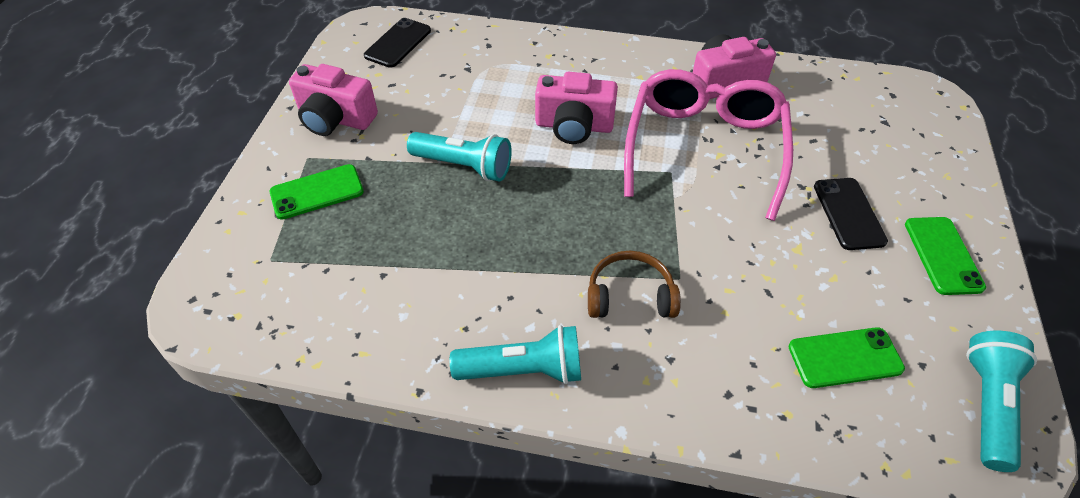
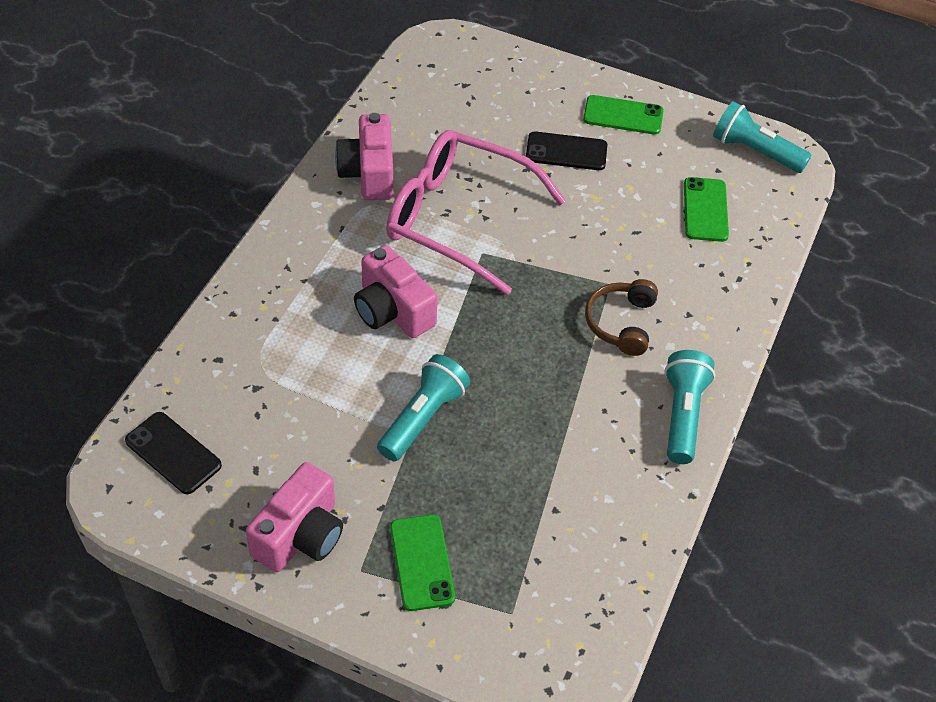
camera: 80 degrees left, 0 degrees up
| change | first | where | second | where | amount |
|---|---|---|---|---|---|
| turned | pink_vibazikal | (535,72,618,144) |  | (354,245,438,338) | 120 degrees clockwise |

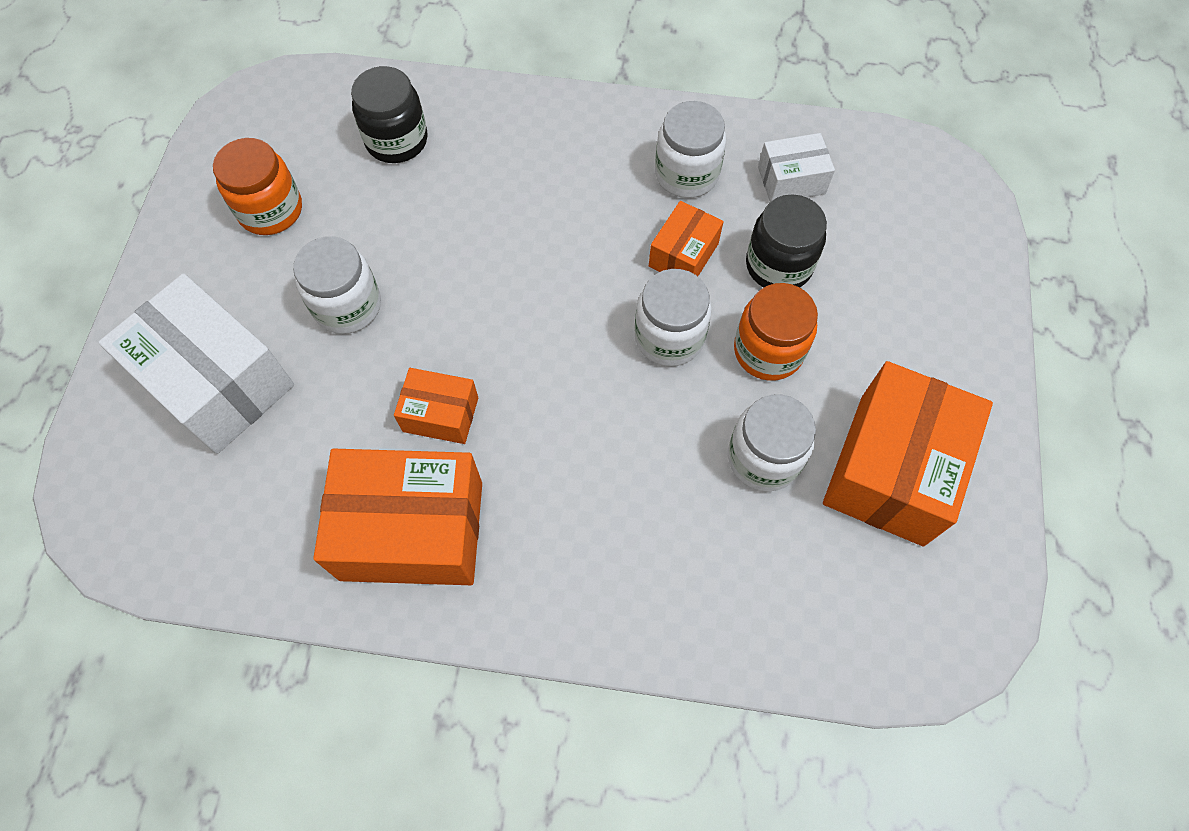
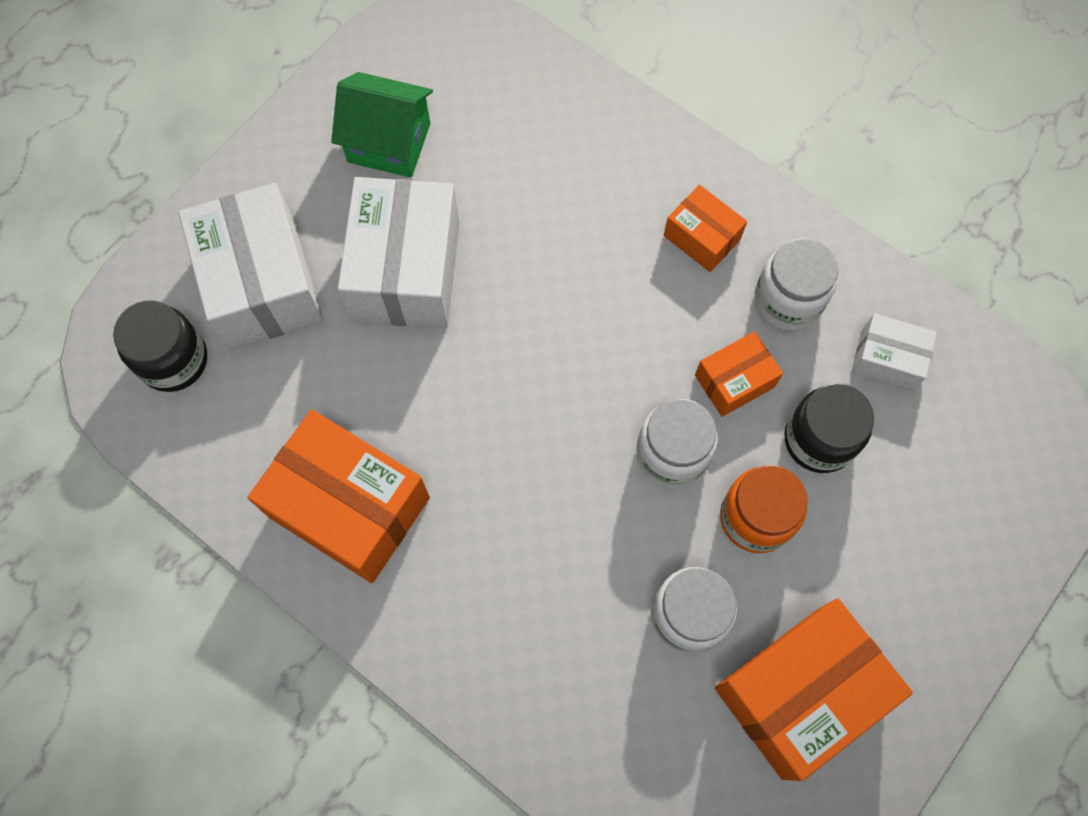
camera: 30 degrees right, 5 degrees up
| change | first | where | second | where | amount |
|---|---|---|---|---|---|
| replaced | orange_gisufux | (213,138,302,235) | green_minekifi | (331,72,433,178) |  |
| replaced | white_gisufux | (293,236,381,334) | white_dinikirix | (338,177,460,329) |  |
| moved | black_gisufux | (351,66,428,163) |  | (113,300,207,392) |  |
| moved | orange_dinikirix | (394,368,478,444) |  | (664,185,747,272) |  |

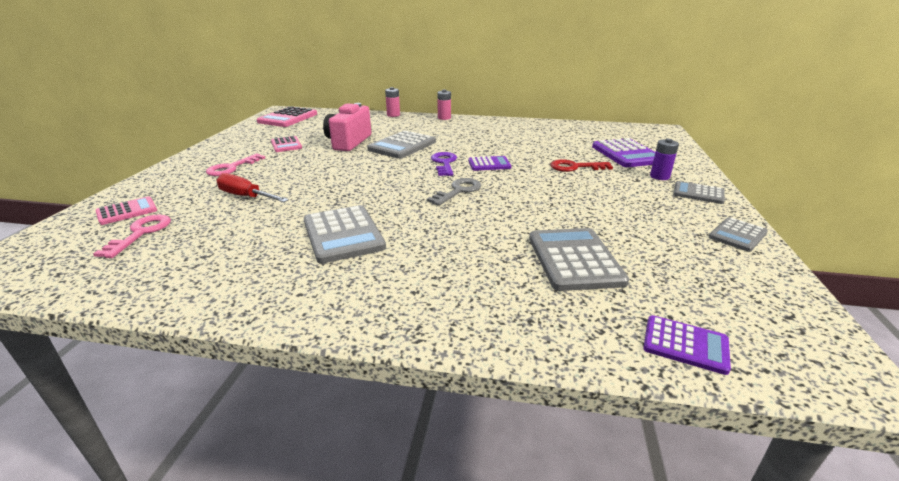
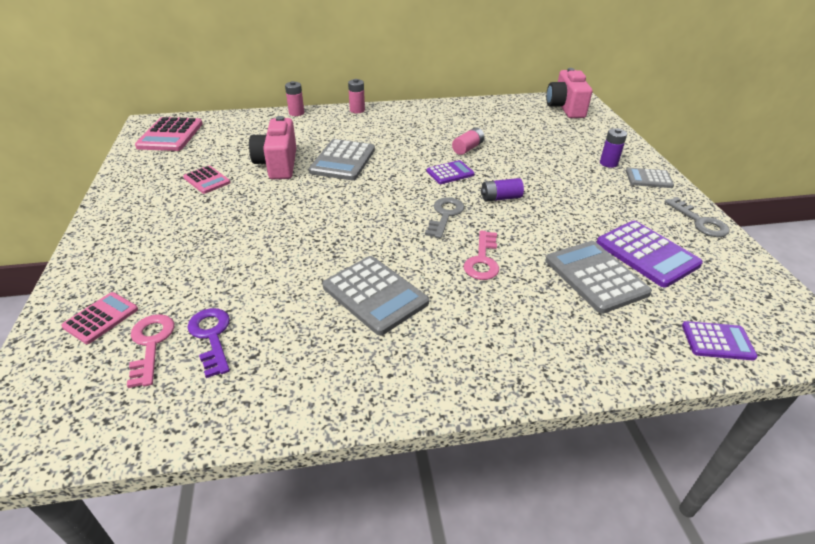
camera: 20 degrees left, 10 degrees up
| change | first | where | second | where | amount |
|---|---|---|---|---|---|
| moved | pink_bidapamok | (206,154,265,176) |  | (464,231,499,280) |  |
| removed | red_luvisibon | (216,173,289,202) |  |  |  |
| moved | purple_bidapamok | (431,152,457,176) |  | (187,308,230,378) |  |
| removed | red_bidapamok | (550,159,613,172) |  |  |  |
| moved | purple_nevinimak | (592,138,655,167) |  | (596,221,703,288) |  |
| replaced | grey_nevinimak | (709,217,768,252) | grey_bidapamok | (665,197,730,237) |  |
| added |  |  | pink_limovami | (452,127,484,155) |  |
| added |  |  | purple_limovami | (481,178,524,202) |  |
| added |  |  | pink_vibazikal | (546,68,592,118) |  |

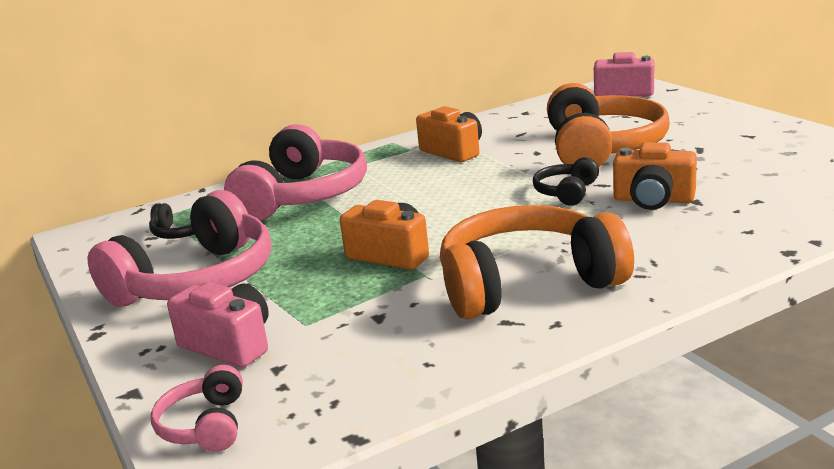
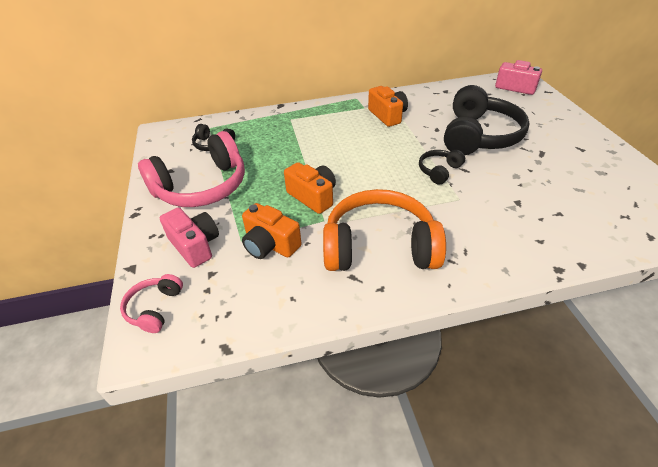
camera: 15 degrees right, 20 degrees up
| change | first | where | second | where | amount |
|---|---|---|---|---|---|
| removed | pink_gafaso | (224,124,367,220) |  |  |  |
| recoloured | orange_gafaso | (547,83,670,167) | black_gafaso | (444,85,529,155) |  |
| moved | orange_vibazikal | (613,142,697,210) |  | (242,203,302,259) |  |

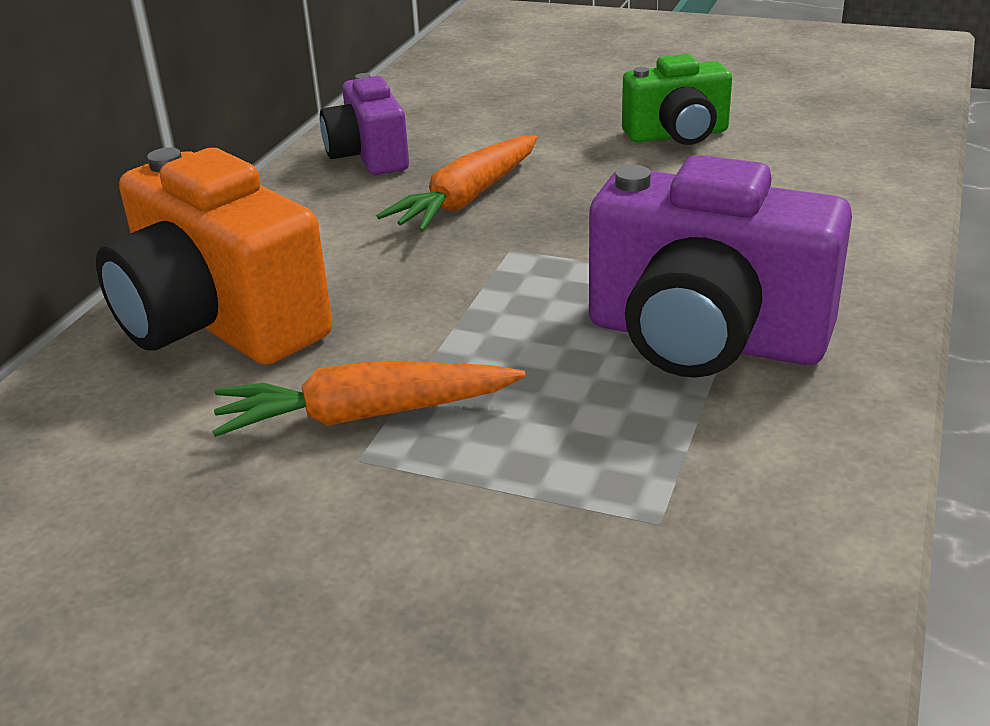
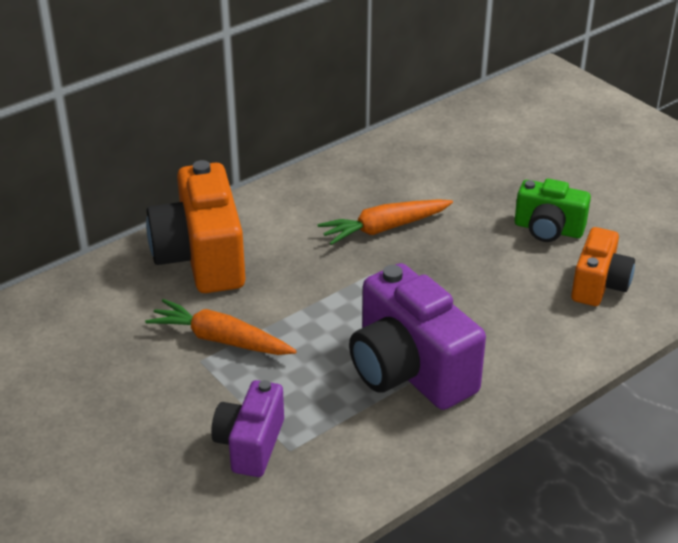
camera: 30 degrees right, 5 degrees up
| change | first | where | second | where | amount |
|---|---|---|---|---|---|
| moved | purple_vibazikal | (320,73,409,175) |  | (211,380,284,477) |  |
| added |  |  | orange_vibazikal | (571,227,635,306) |  |

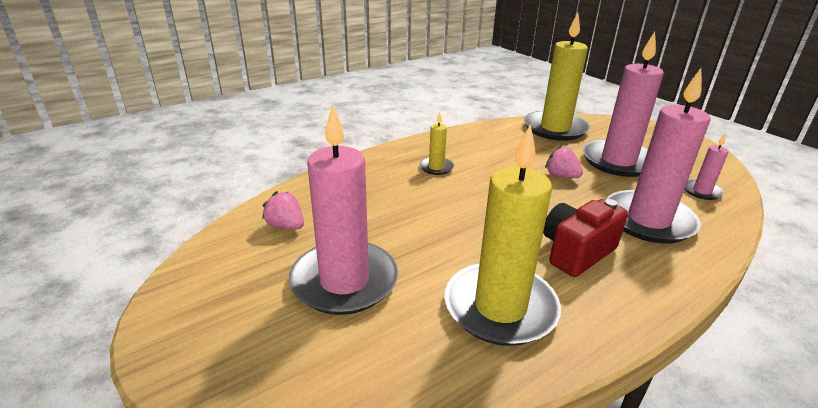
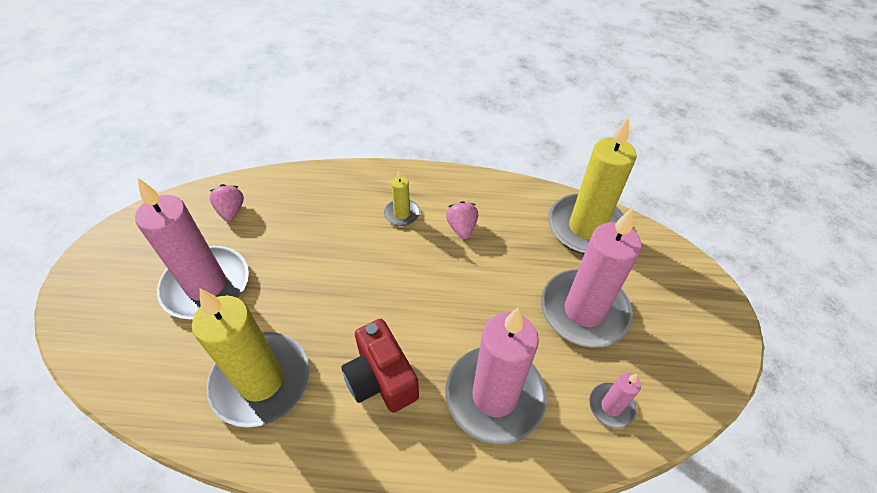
camera: 40 degrees right, 20 degrees up
| change | first | where | second | where | amount |
|---|---|---|---|---|---|
| turned | red_vibazikal | (543,199,628,277) |  | (341,319,419,413) | 120 degrees counterclockwise |
| moved | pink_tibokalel | (545,146,583,178) |  | (446,201,478,239) |  |

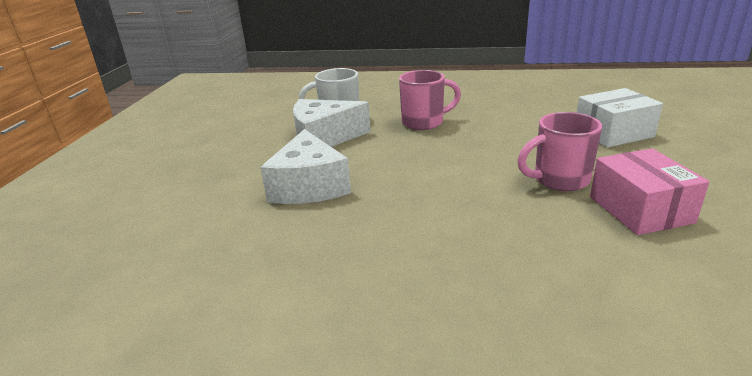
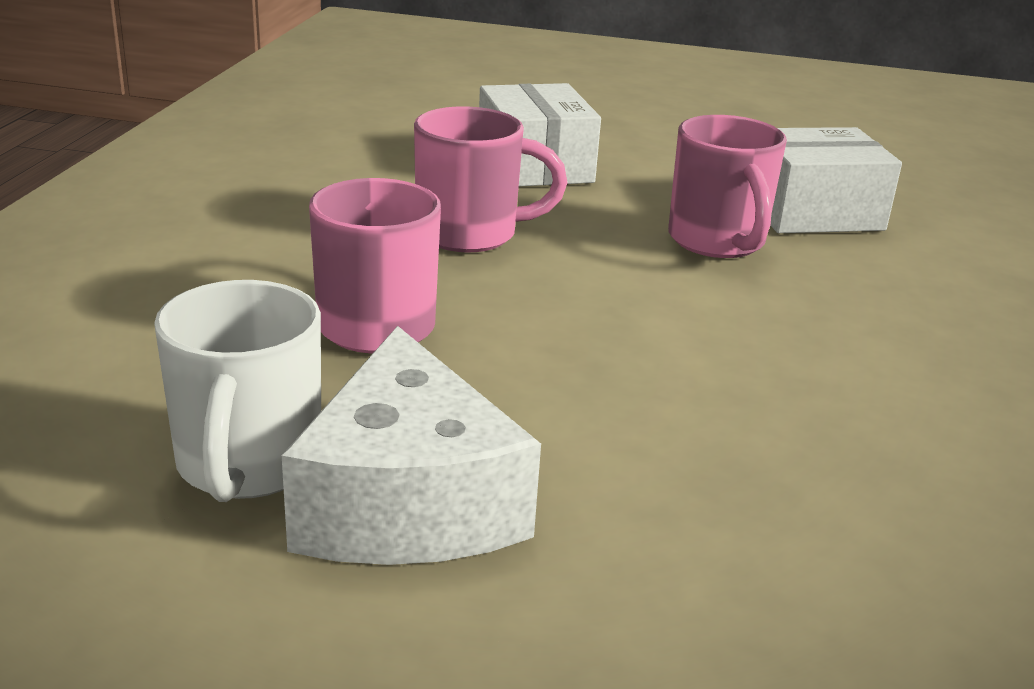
camera: 90 degrees left, 0 degrees up
| change | first | where | second | where | amount |
|---|---|---|---|---|---|
| removed | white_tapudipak | (260,129,351,204) |  |  |  |
| recoloured | pink_dinikirix | (590,148,709,235) | white_dinikirix | (770,127,902,233) |  |
| added |  |  | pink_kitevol | (414,107,567,252) |  |

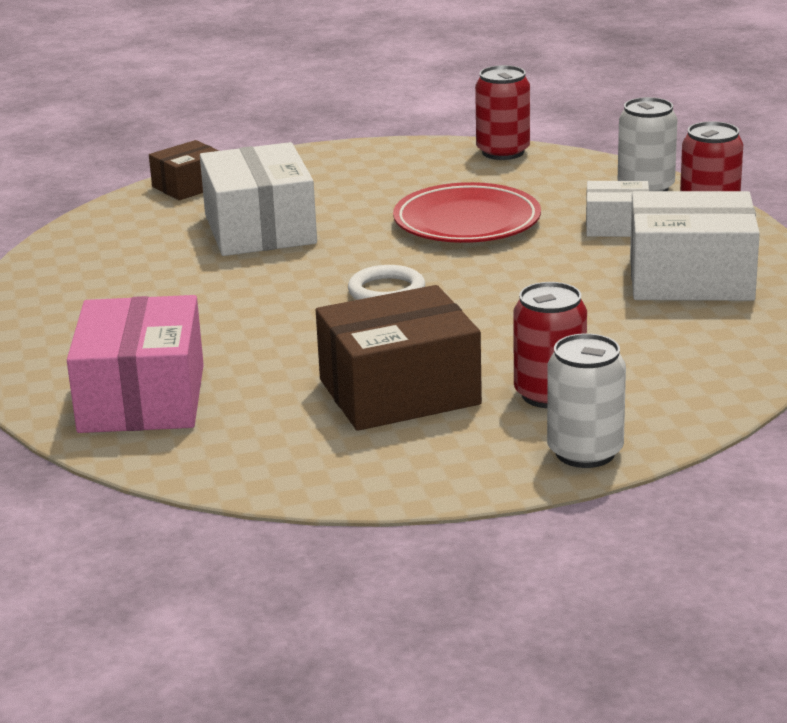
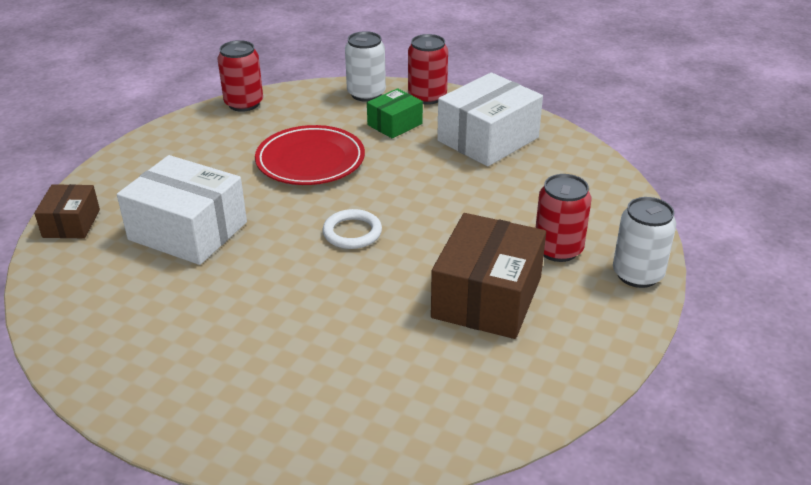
camera: 50 degrees left, 10 degrees up
| change | first | where | second | where | amount |
|---|---|---|---|---|---|
| removed | pink_dinikirix | (67,295,204,433) |  |  |  |
| recoloured | white_dinikirix | (586,181,649,237) | green_dinikirix | (367,88,423,138) |  |

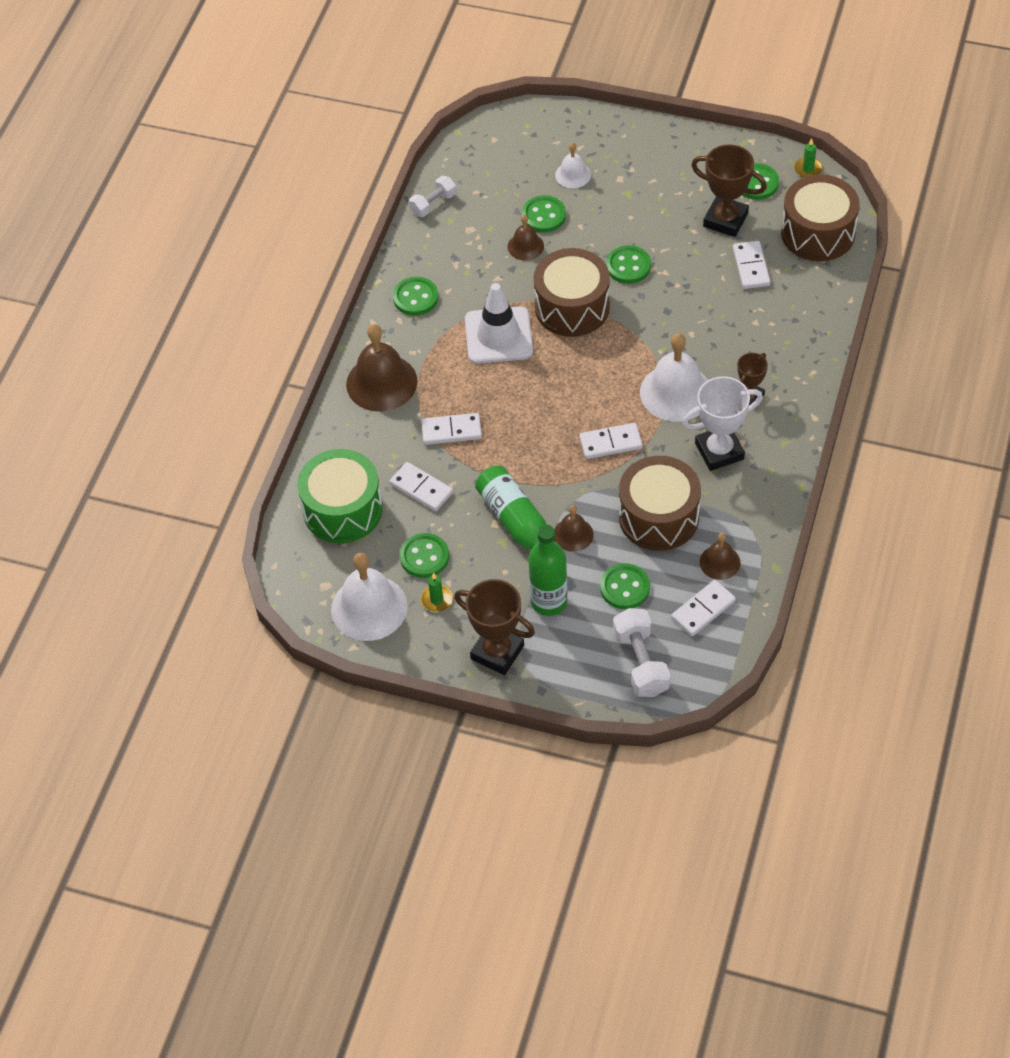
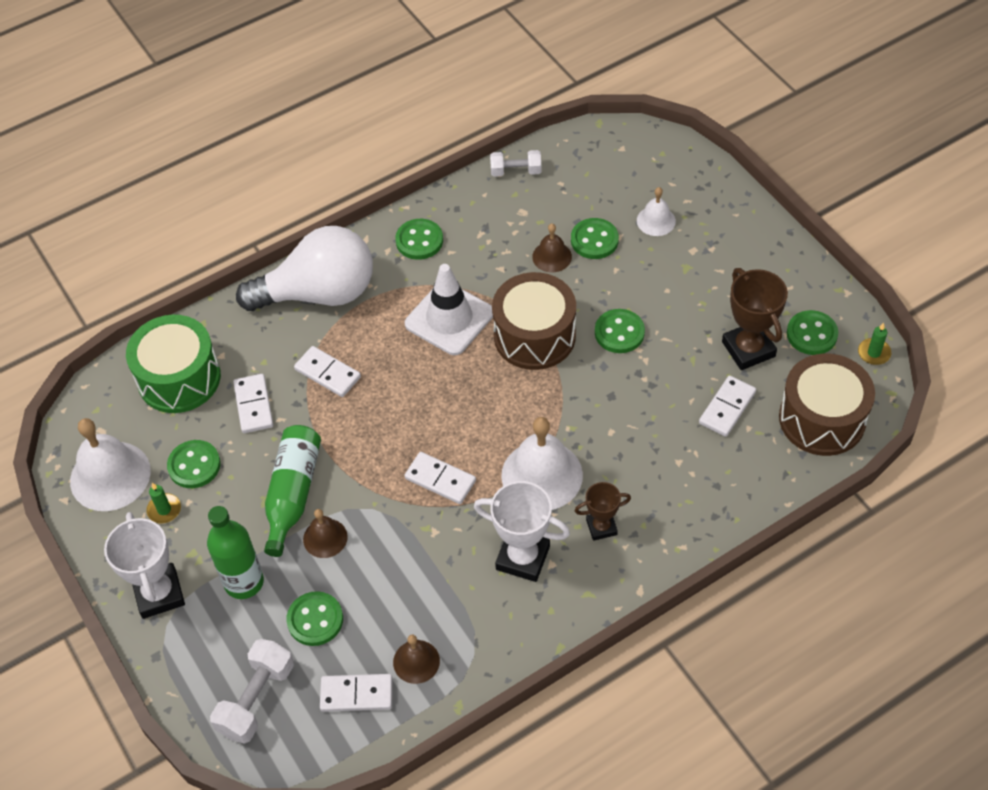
camera: 40 degrees right, 0 degrees up
| change | first | where | second | where | amount |
|---|---|---|---|---|---|
| replaced | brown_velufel | (346,324,418,412) | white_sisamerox | (236,226,373,311) |  |
| recoloured | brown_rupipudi | (454,579,535,675) | white_rupipudi | (104,512,185,619) |  |
| removed | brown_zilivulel | (619,456,701,551) |  |  |  |

